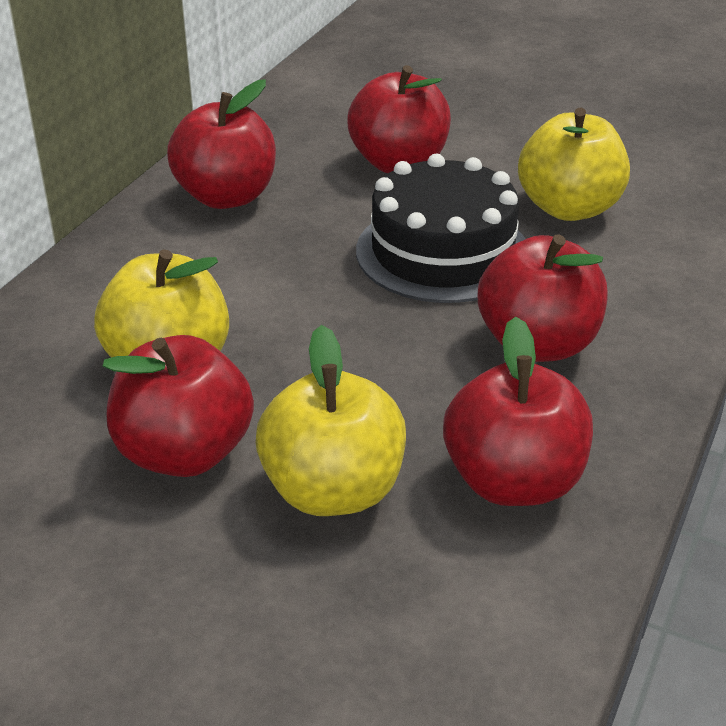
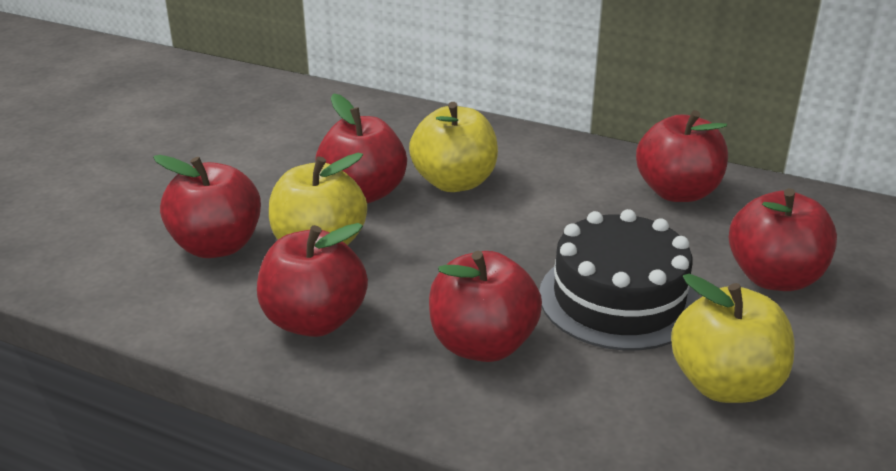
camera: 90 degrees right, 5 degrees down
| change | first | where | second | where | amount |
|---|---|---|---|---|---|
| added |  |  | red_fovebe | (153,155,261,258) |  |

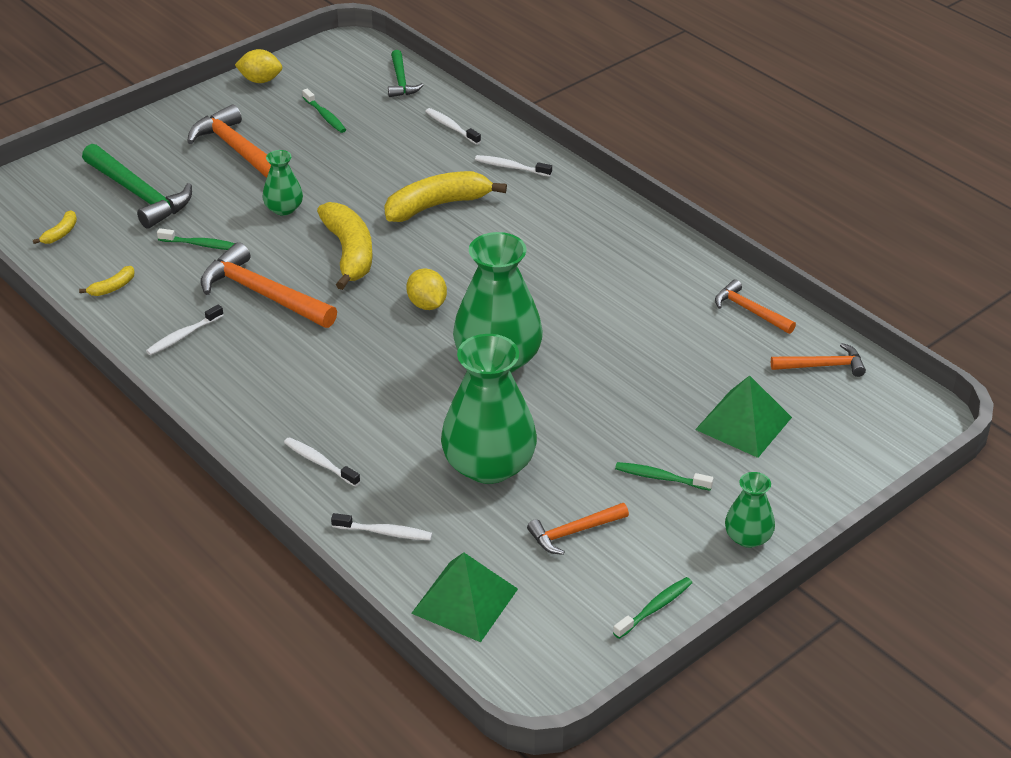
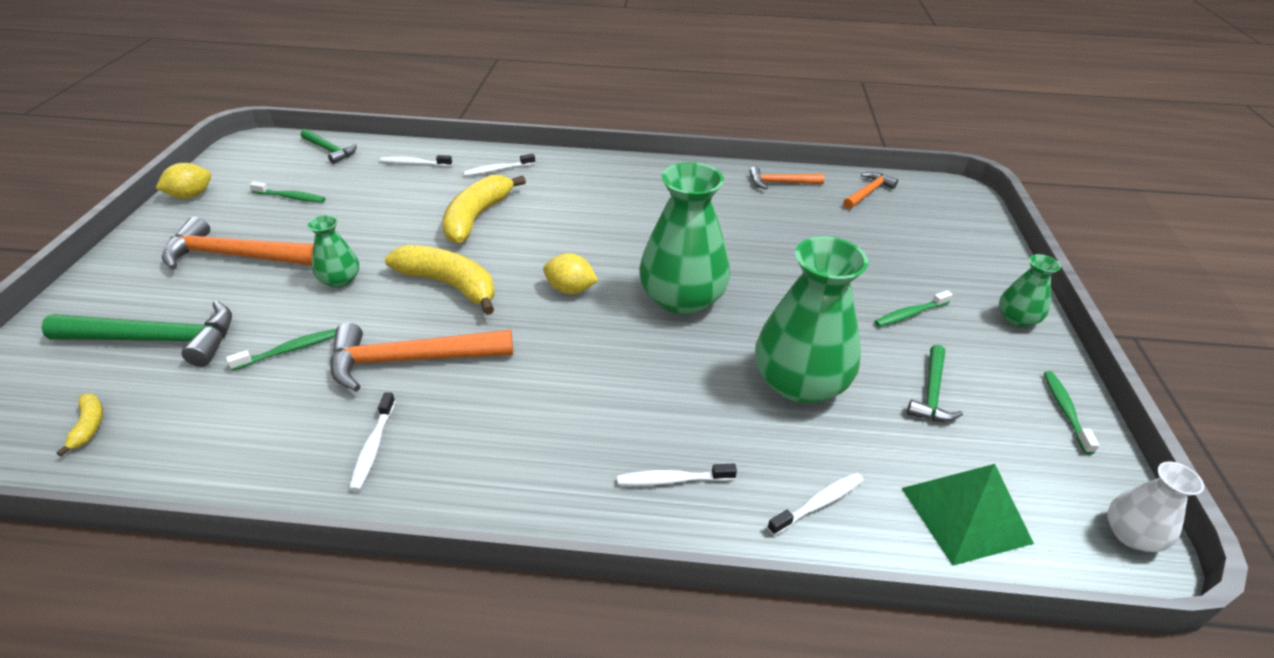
camera: 45 degrees left, 0 degrees up
| change | first | where | second | where | amount |
|---|---|---|---|---|---|
| removed | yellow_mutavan | (79,266,135,296) |  |  |  |
| recoloured | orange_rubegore | (527,503,629,555) | green_rubegore | (907,345,963,422) |  |
| removed | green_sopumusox | (695,375,792,458) |  |  |  |
| added |  |  | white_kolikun | (1107,462,1204,552) |  |

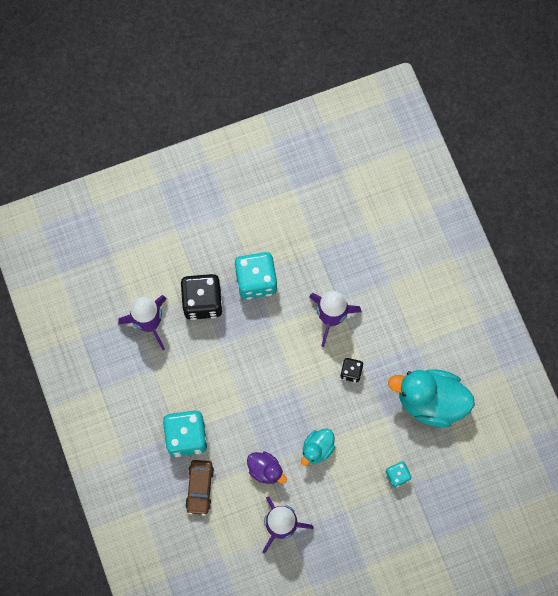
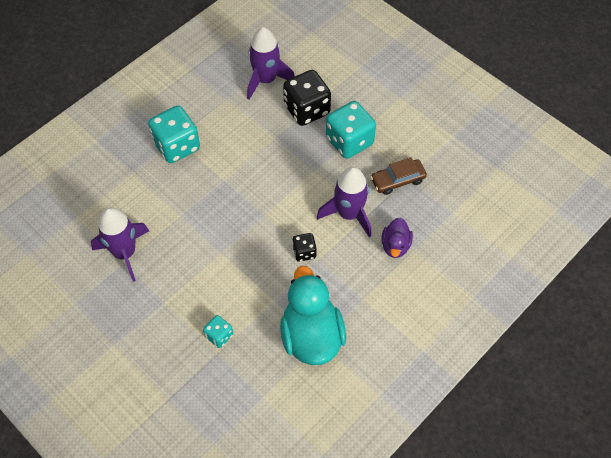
camera: 65 degrees right, 15 degrees down
| change | first | where | second | where | amount |
|---|---|---|---|---|---|
| moved | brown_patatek | (185,460,214,516) |  | (371,157,427,195) |  |
| moved | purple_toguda | (247,451,287,484) |  | (381,217,413,258) |  |
| removed | turquoise_toguda | (301,429,335,466) |  |  |  |

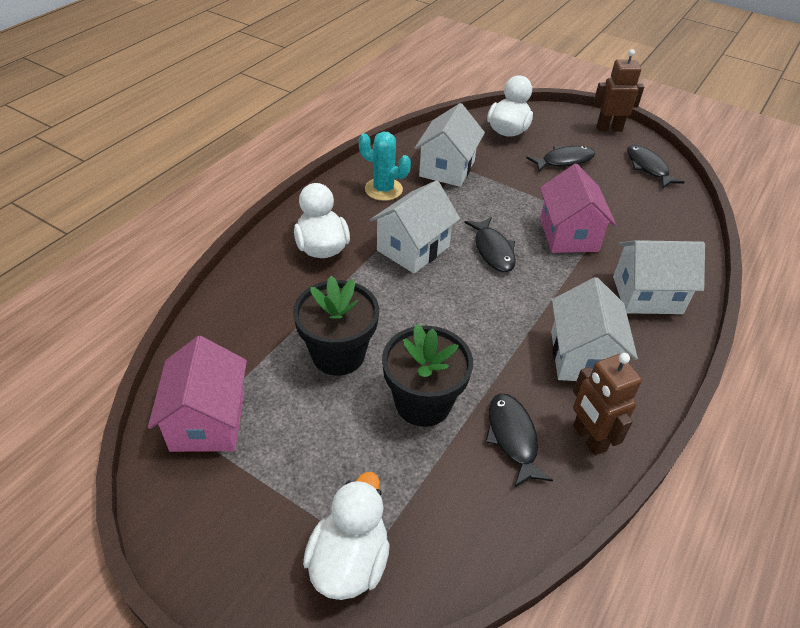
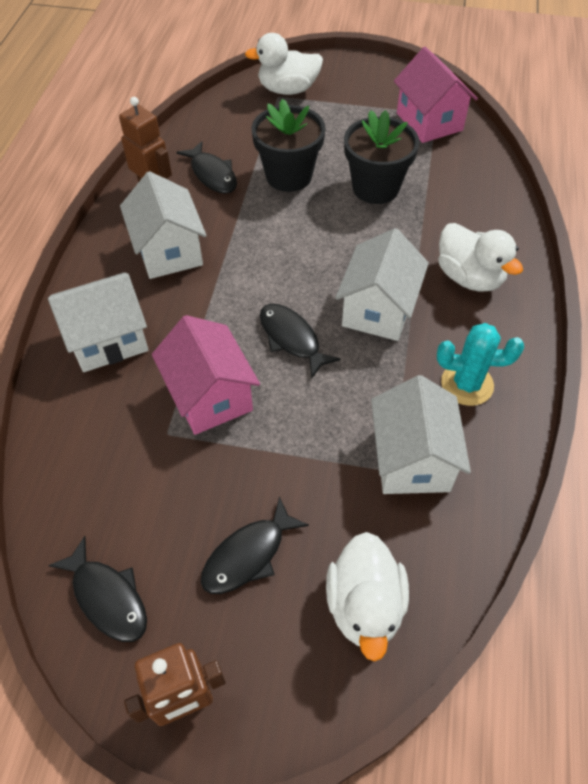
camera: 160 degrees right, 10 degrees up
| change | first | where | second | where | amount |
|---|---|---|---|---|---|
| turned | white_toguda | (303,472,390,600) |  | (245,33,323,95) | 90 degrees clockwise |

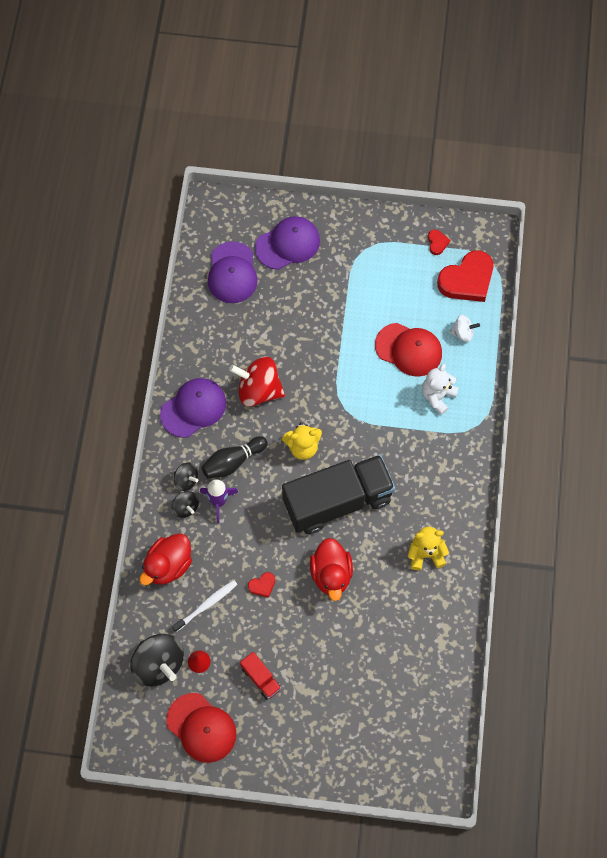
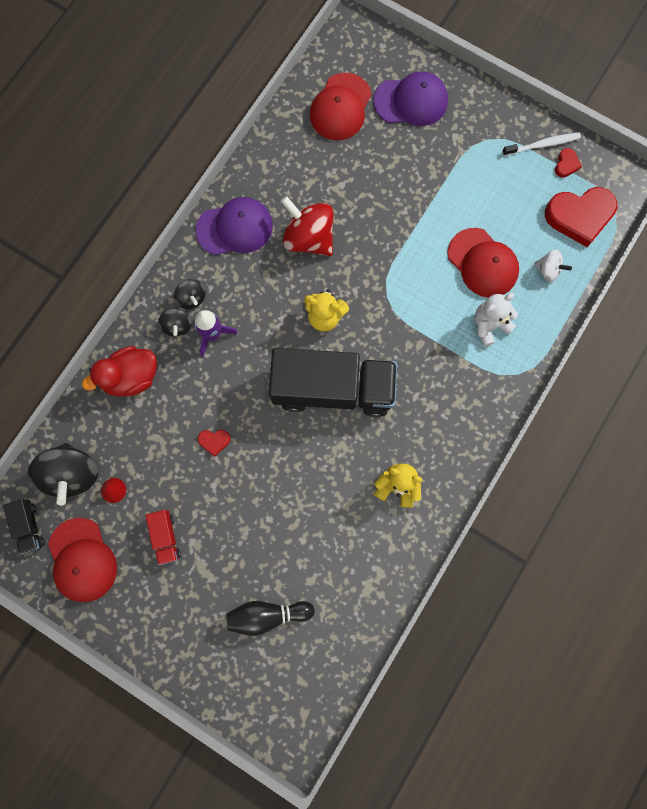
camera: 25 degrees right, 10 degrees up
| change | first | where | second | where | amount |
|---|---|---|---|---|---|
| moved | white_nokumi | (172,580,238,632) |  | (502,132,581,156) |  |
| moved | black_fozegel | (201,436,268,478) |  | (226,601,315,636) |  |
| recoloured | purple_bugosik | (208,241,258,303) | red_bugosik | (310,73,372,140) |  |
| removed | red_toguda | (310,538,353,601) |  |  |  |
| added |  |  | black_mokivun | (3,499,45,555) |  |

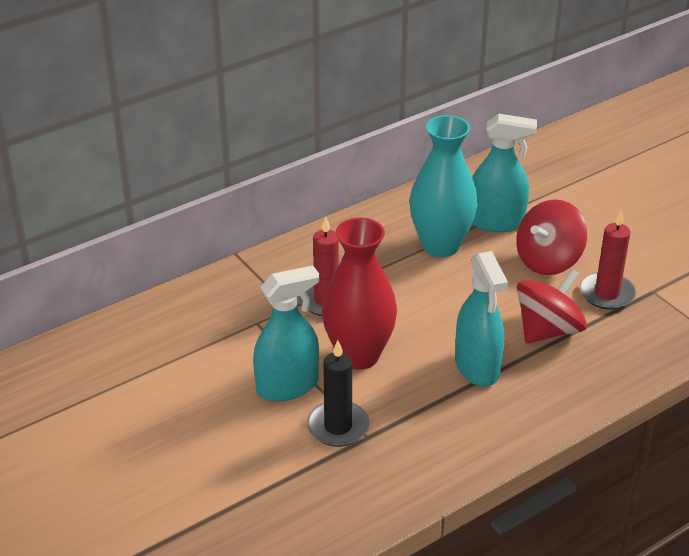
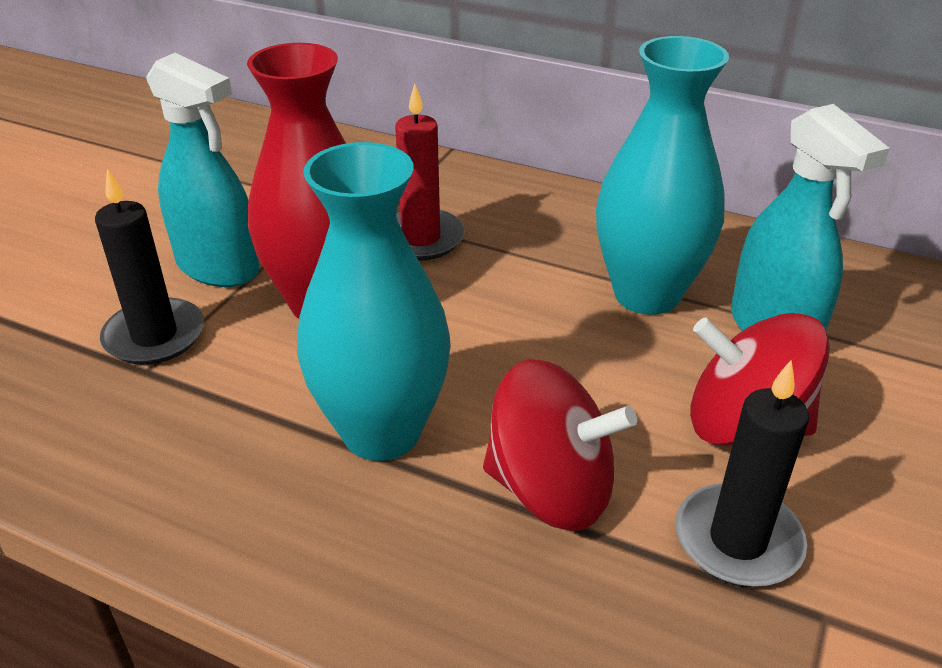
camera: 60 degrees right, 0 degrees up
| change | first | where | second | where | amount |
|---|---|---|---|---|---|
| replaced | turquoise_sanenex | (455,251,508,387) | turquoise_kolikun | (297,142,451,461) |  |
| recoloured | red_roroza | (580,210,636,310) | black_roroza | (676,360,809,587) |  |

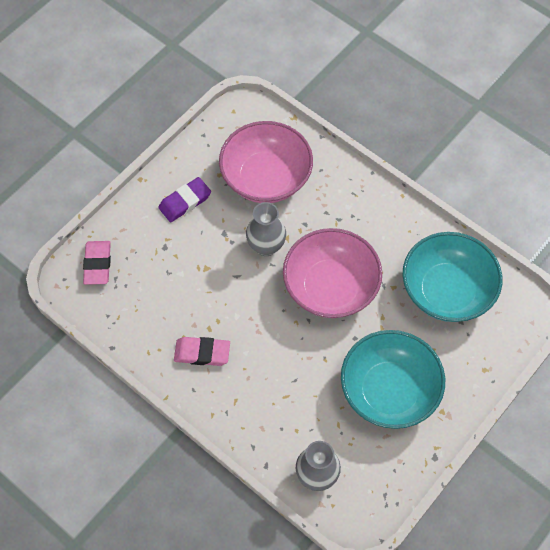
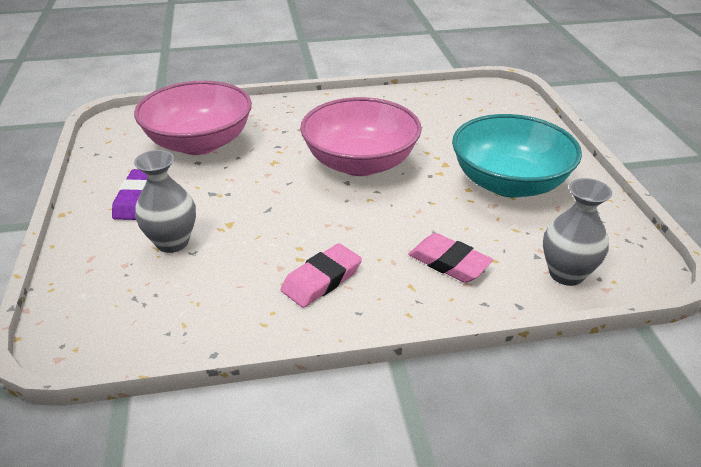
camera: 50 degrees left, 25 degrees down
| change | first | where | second | where | amount |
|---|---|---|---|---|---|
| moved | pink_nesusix | (83,241,111,285) |  | (408,233,493,283) |  |
| moved | grey_kolikun | (246,202,286,256) |  | (134,150,196,253) |  |
| removed | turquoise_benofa | (403,232,502,322) |  |  |  |

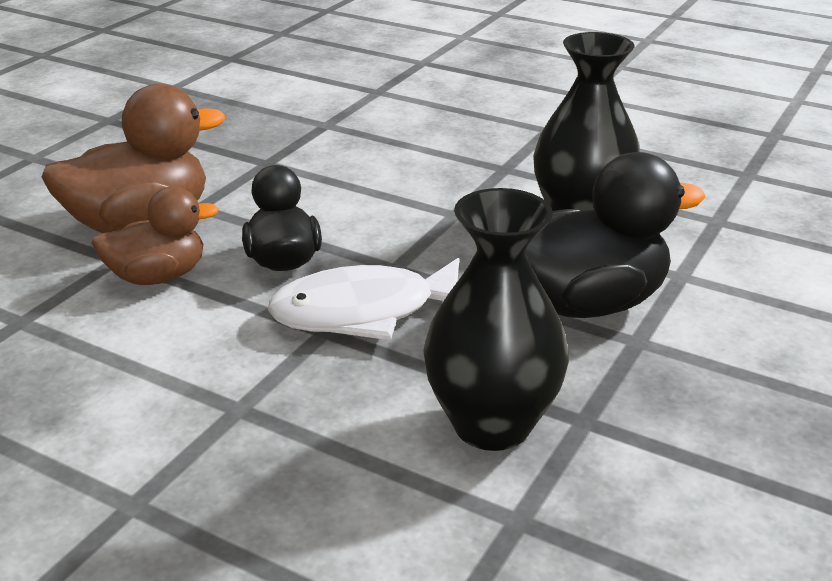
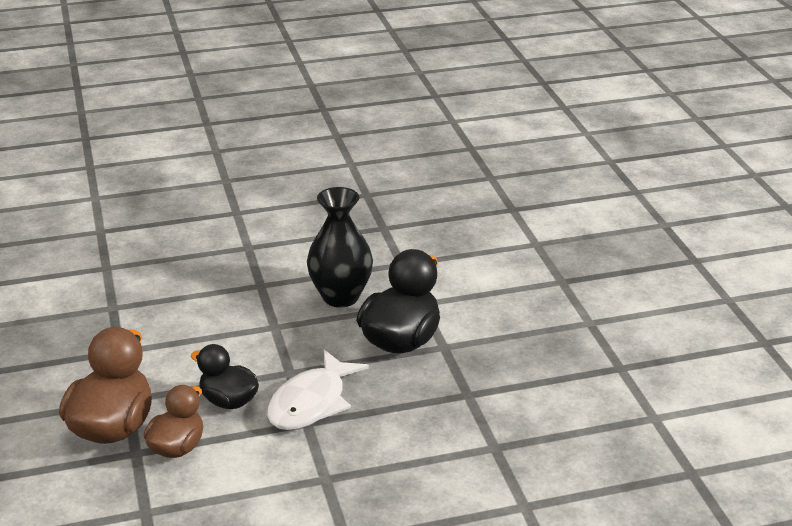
camera: 45 degrees left, 0 degrees up
| change | first | where | second | where | amount |
|---|---|---|---|---|---|
| removed | black_kolikun | (423,188,569,451) |  |  |  |

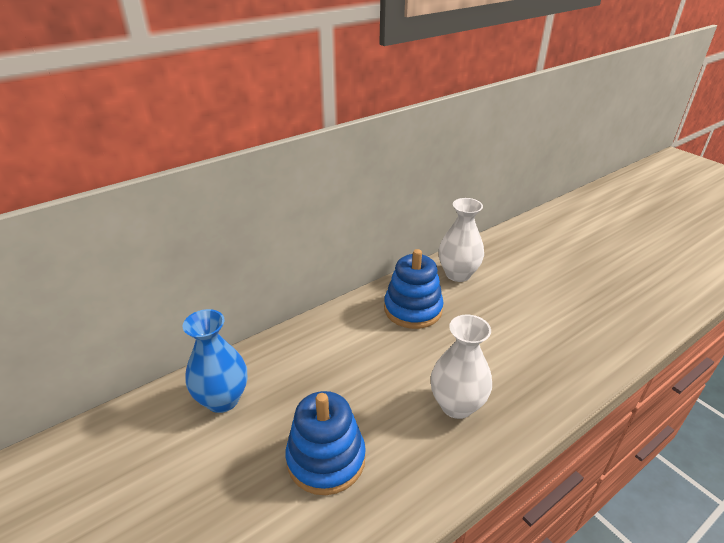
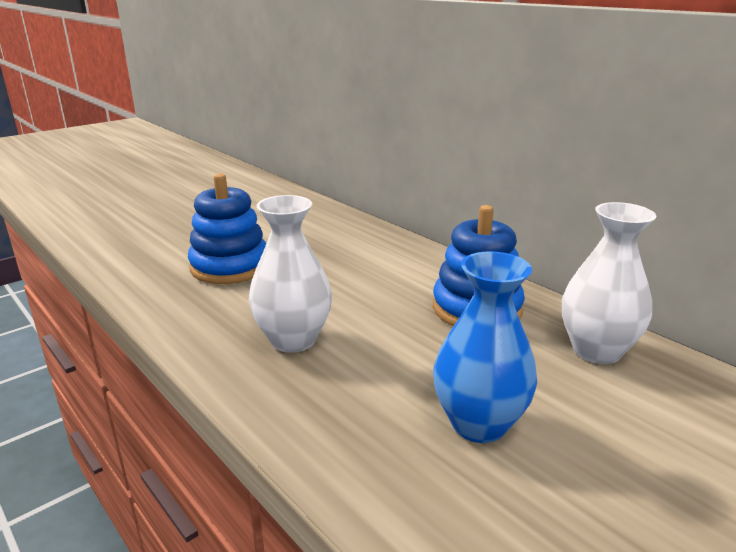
camera: 85 degrees right, 10 degrees down
| change | first | where | second | where | amount |
|---|---|---|---|---|---|
| moved | blue_kolikun | (183,309,247,413) |  | (433,251,537,443) |  |

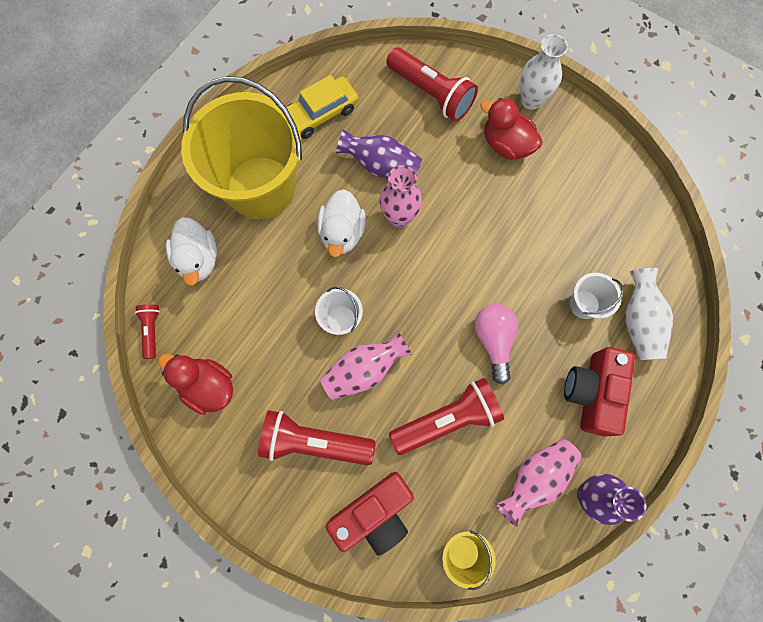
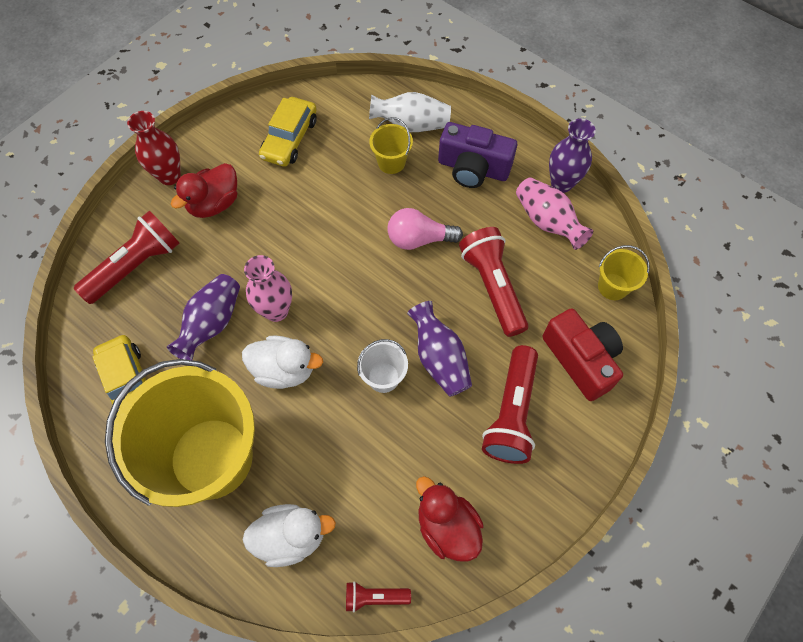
camera: 85 degrees left, 10 degrees down
| change | first | where | second | where | amount |
|---|---|---|---|---|---|
| turned | red_toguda | (158,354,233,415) |  | (416,476,484,562) | 105 degrees clockwise |
| recoloured | pink_kolikun | (320,331,412,400) | purple_kolikun | (407,301,472,397) |  |
| recoloured | white_kolikun | (520,34,568,110) | red_kolikun | (127,111,181,185) |  |
| recoloured | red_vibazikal | (564,347,635,437) | purple_vibazikal | (438,122,517,188) |  |
| recoloured | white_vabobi | (570,273,624,319) | yellow_vabobi | (369,117,413,174) |  |
| added |  |  | yellow_patatek | (259,97,317,167) |  |

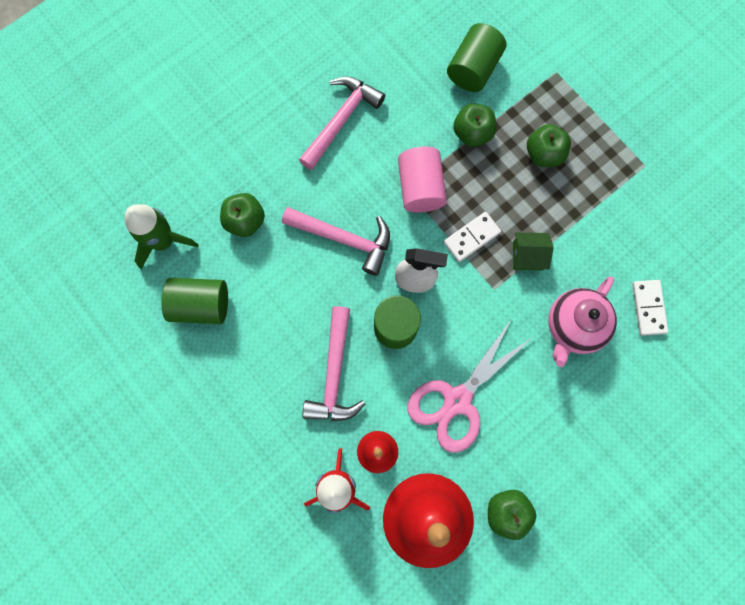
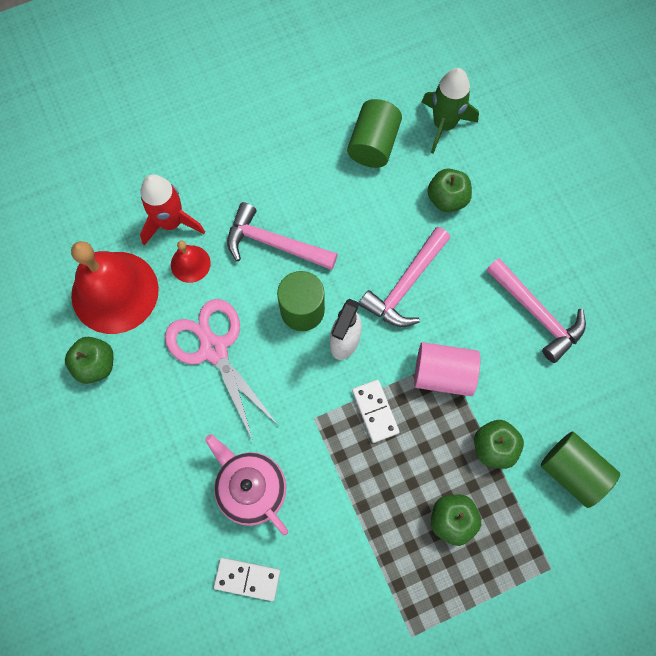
camera: 105 degrees right, 5 degrees down
| change | first | where | second | where | amount |
|---|---|---|---|---|---|
| removed | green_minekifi | (513,232,554,270) |  |  |  |

